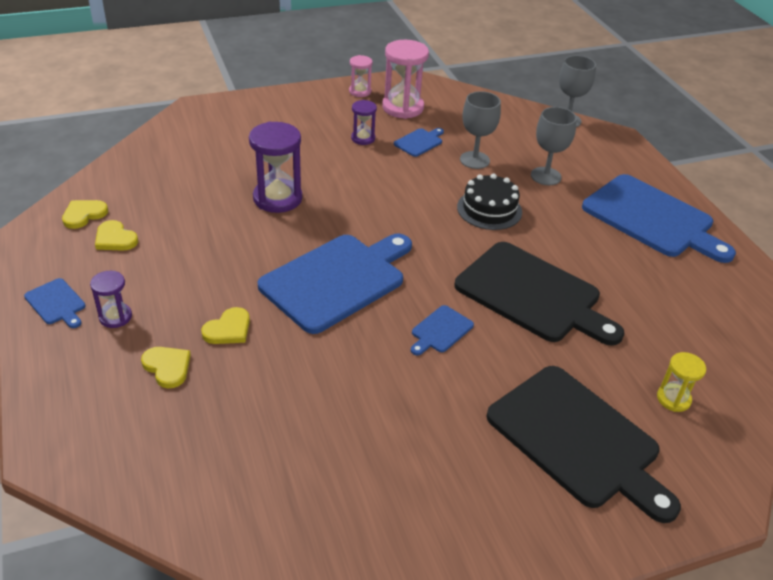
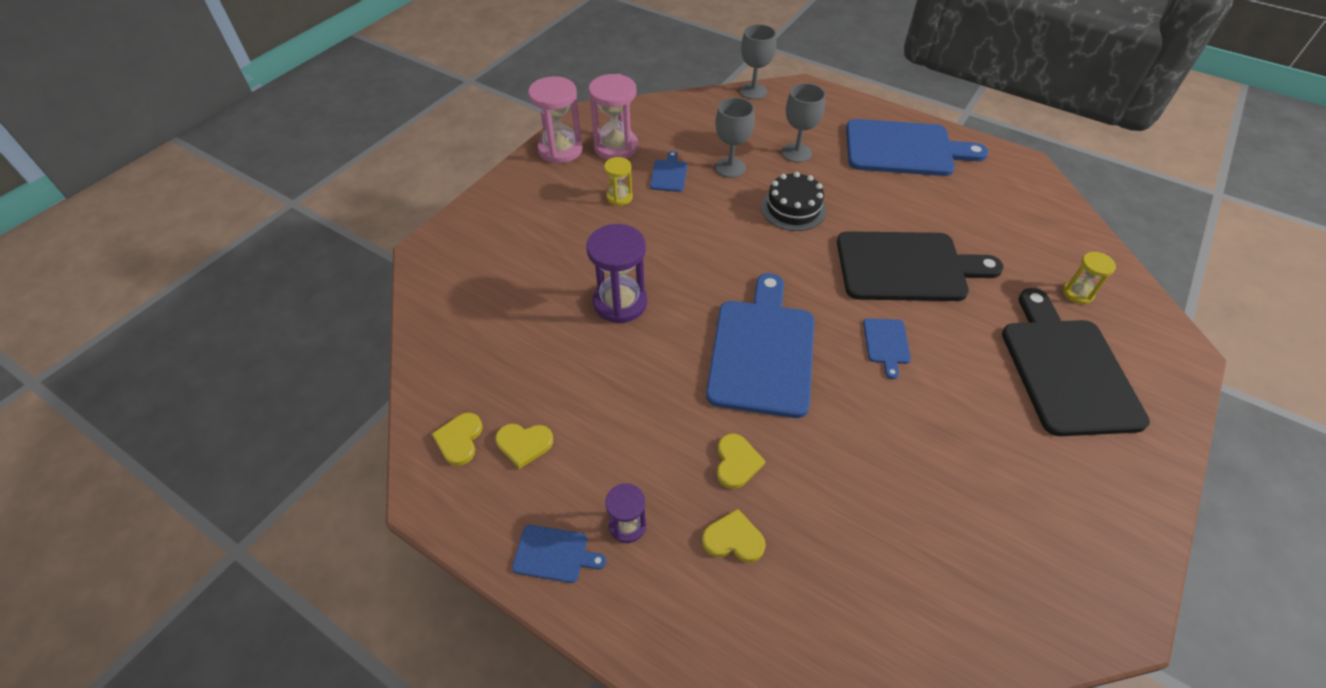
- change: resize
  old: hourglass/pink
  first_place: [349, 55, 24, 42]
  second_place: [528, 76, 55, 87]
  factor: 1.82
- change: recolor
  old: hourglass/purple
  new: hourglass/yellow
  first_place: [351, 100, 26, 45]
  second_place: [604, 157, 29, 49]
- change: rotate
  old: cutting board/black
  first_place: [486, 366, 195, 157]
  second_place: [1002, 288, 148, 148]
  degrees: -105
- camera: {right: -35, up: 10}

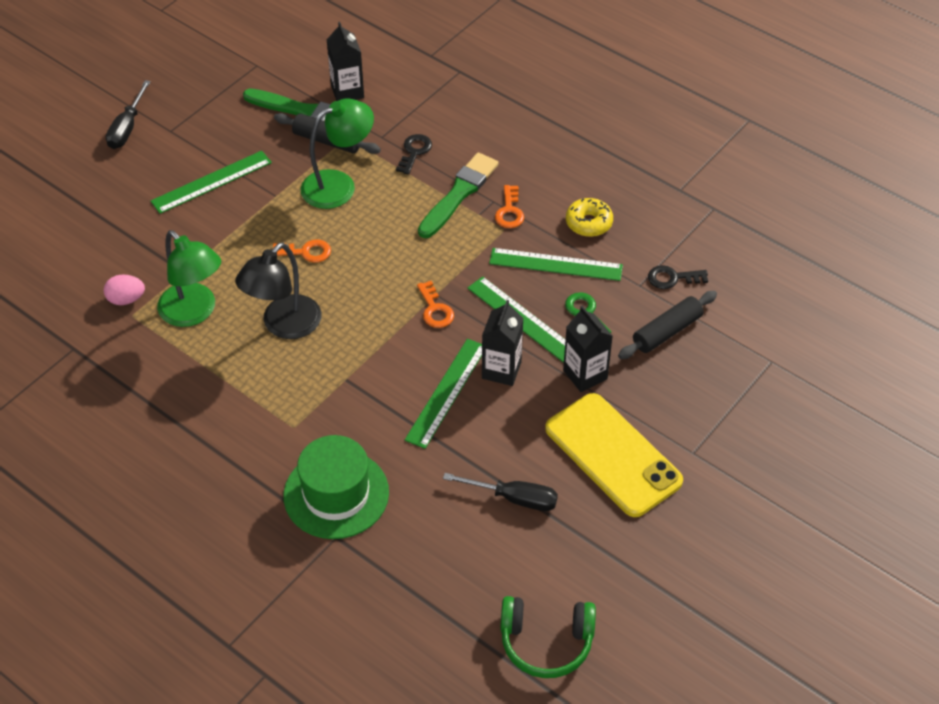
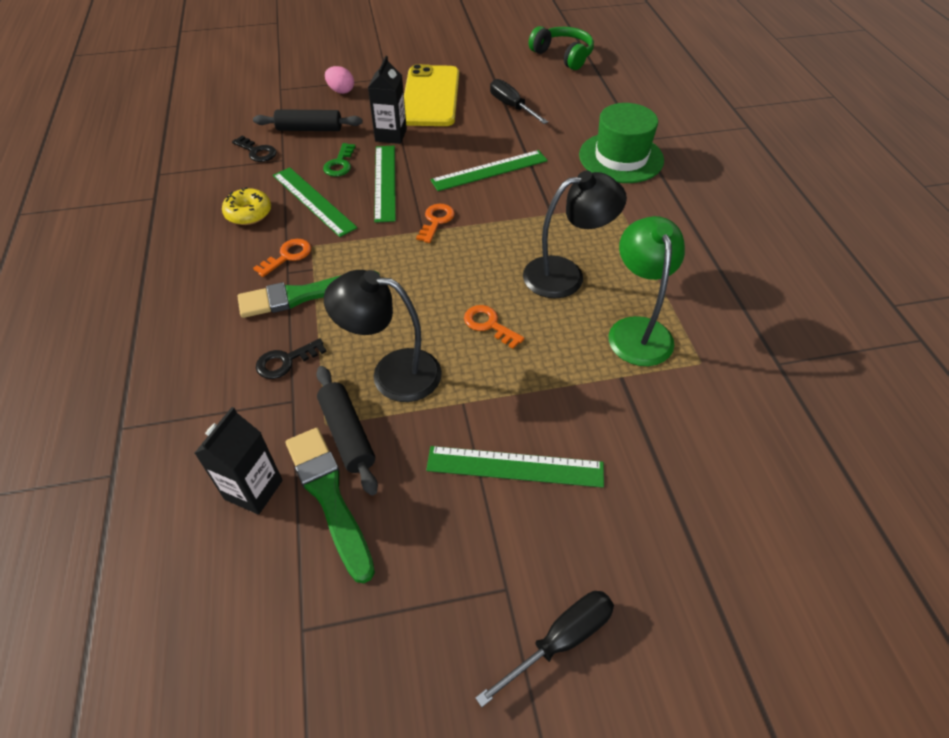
- change: recolor
  old: lamp/green
  new: lamp/black
  first_place: [300, 99, 74, 110]
  second_place: [324, 270, 118, 132]
- change: move
  old: egg/pink
  first_place: [104, 275, 41, 30]
  second_place: [325, 66, 29, 28]
- change: delete
  old: carton/black
  first_place: [482, 300, 42, 86]
- camera: {right: -140, up: 0}

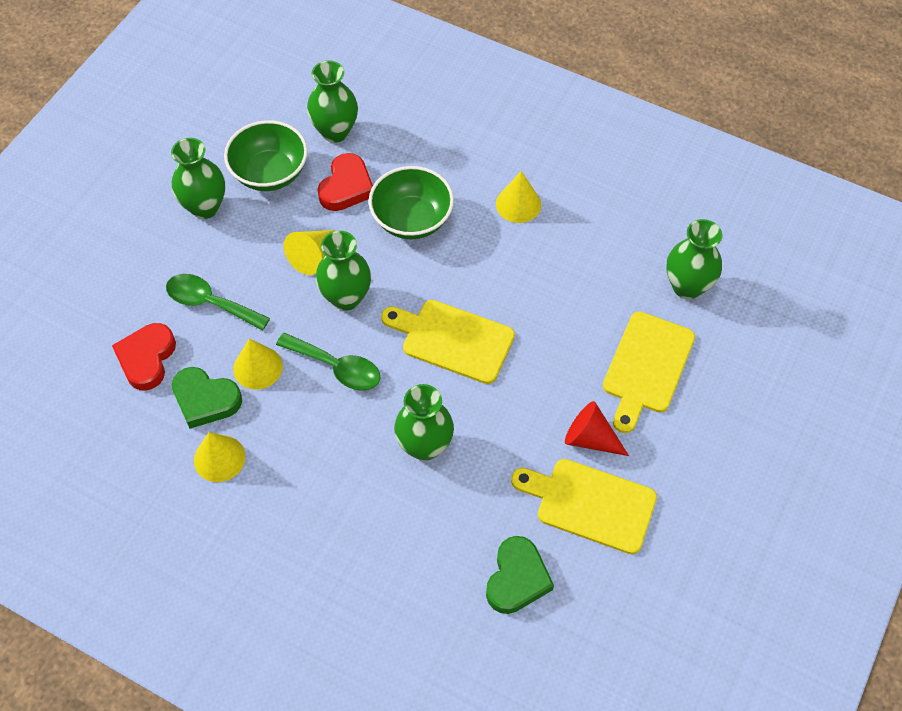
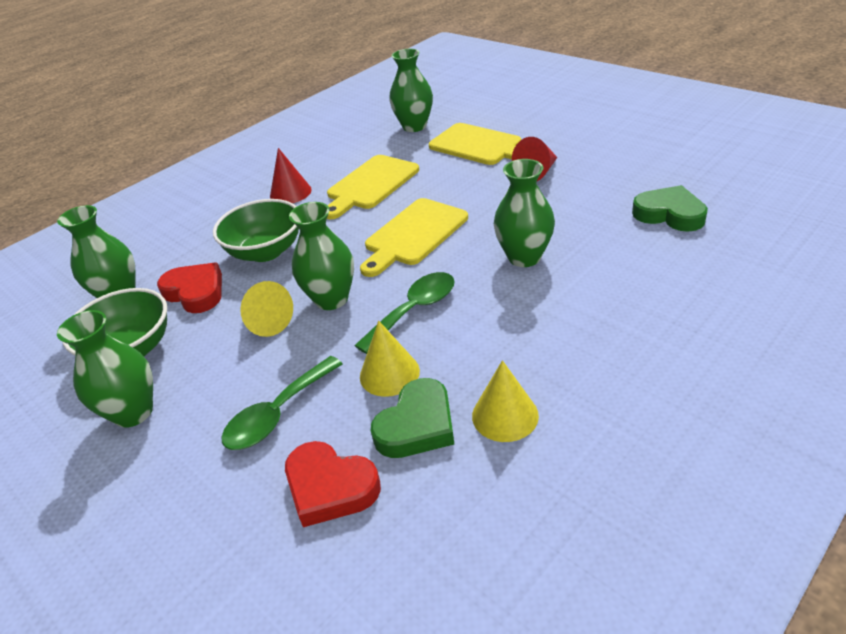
- change: recolor
  old: cone/yellow
  new: cone/red
  first_place: [496, 171, 45, 52]
  second_place: [270, 148, 42, 55]
- change: move
  old: cutting board/yellow
  first_place: [511, 459, 146, 95]
  second_place: [327, 155, 92, 64]
- camera: {right: -70, up: -20}

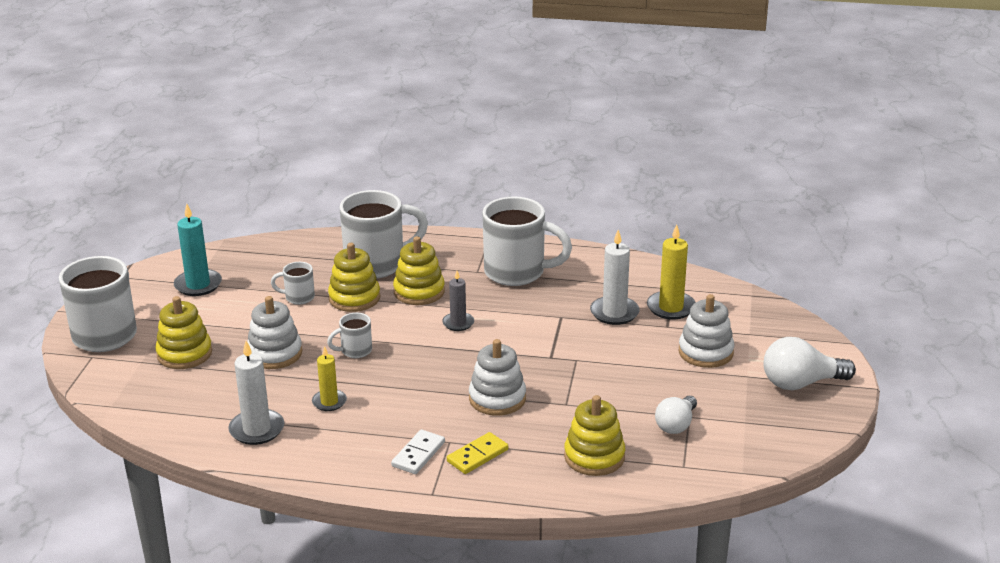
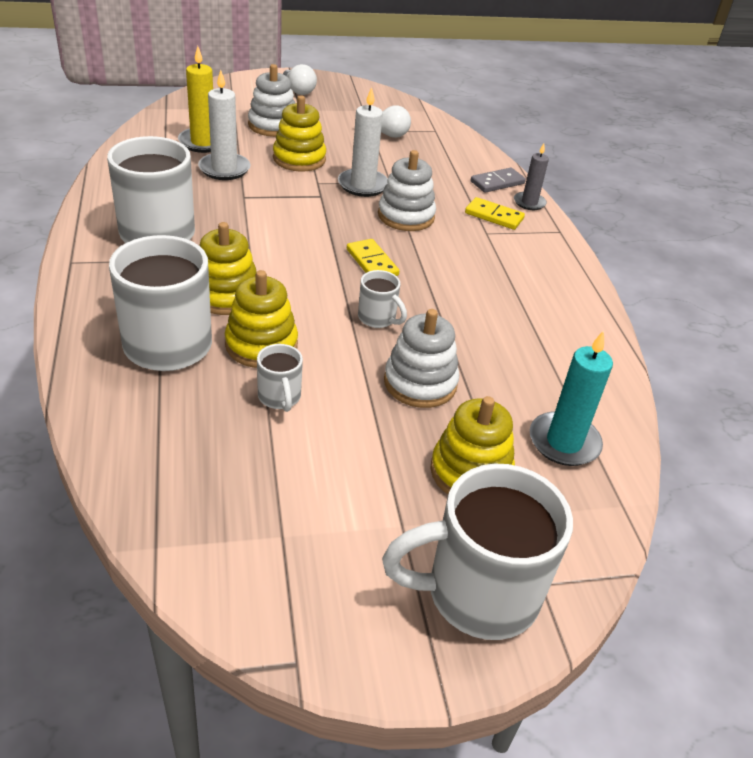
- change: move
  old: stacking toy/yellow
  first_place: [564, 395, 61, 81]
  second_place: [273, 95, 53, 77]
- change: resize
  old: light bulb/white
  first_place: [764, 337, 92, 53]
  second_place: [283, 64, 34, 31]
  factor: 0.66
- change: move
  old: candle/white
  first_place: [228, 341, 56, 104]
  second_place: [338, 87, 50, 110]
- change: insert
  new: domino/yellow
  second_place: [347, 239, 52, 37]
- change: insert
  new: domino/grey
  second_place: [471, 167, 55, 26]
- change: move
  old: candle/grey
  first_place: [442, 271, 32, 60]
  second_place: [514, 144, 35, 66]
- change: move
  old: candle/turquoise
  first_place: [174, 204, 48, 92]
  second_place: [530, 330, 83, 136]
- change: delete
  old: candle/yellow
  first_place: [312, 346, 35, 65]
- change: delete
  old: domino/white
  first_place: [391, 430, 54, 44]
- camera: {right: -115, up: 10}

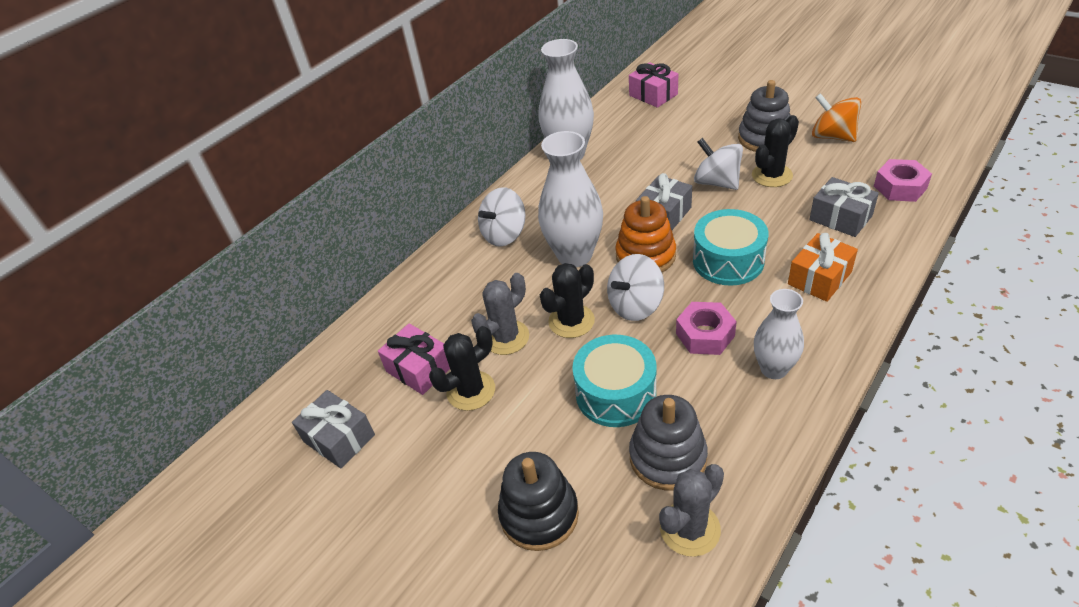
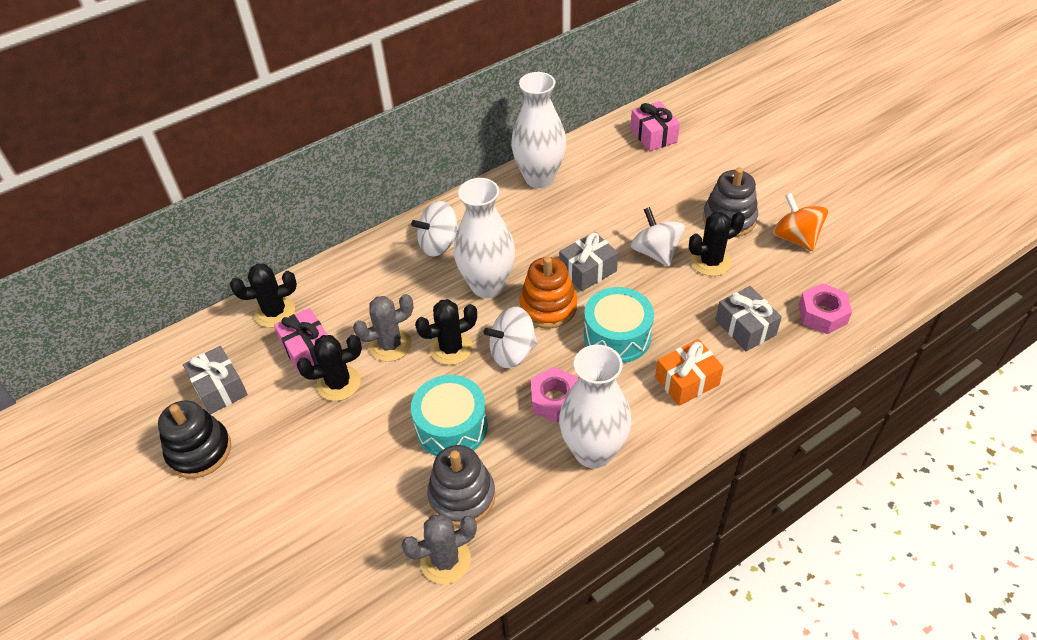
- change: move
  old: stacking toy/black
  first_place: [498, 452, 81, 99]
  second_place: [158, 400, 73, 78]
- change: insert
  new: cactus/black
  second_place: [230, 264, 67, 64]
- change: resize
  old: vase/white
  first_place: [754, 289, 50, 90]
  second_place: [559, 345, 72, 123]
  factor: 1.6
- camera: {right: 15, up: 5}

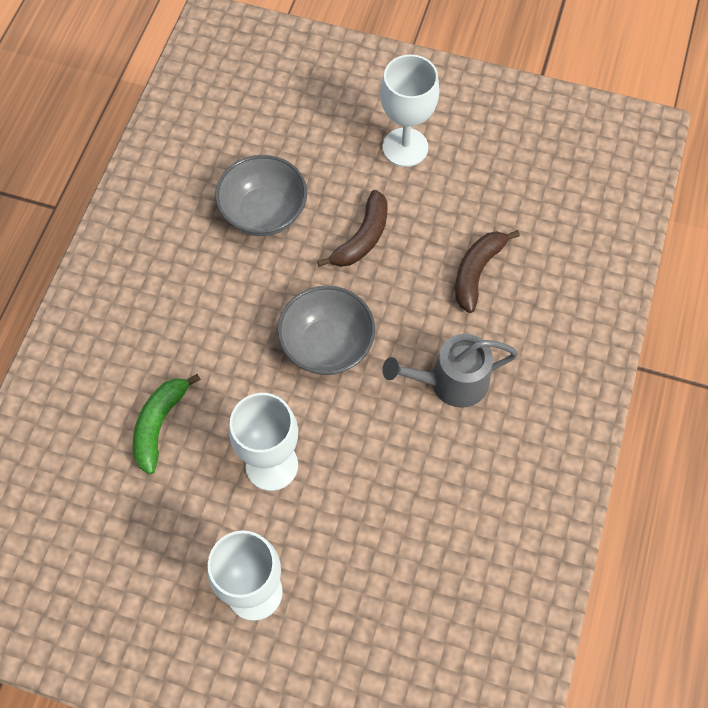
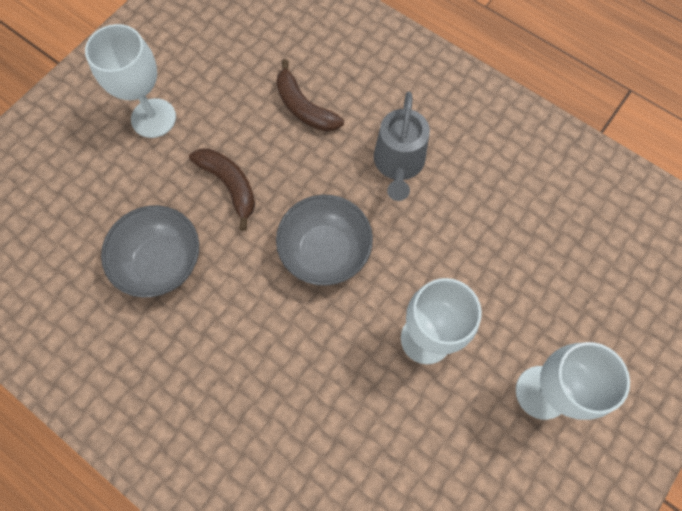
- change: delete
  old: banana/green
  first_place: [133, 374, 68, 101]
- camera: {right: -70, up: 5}

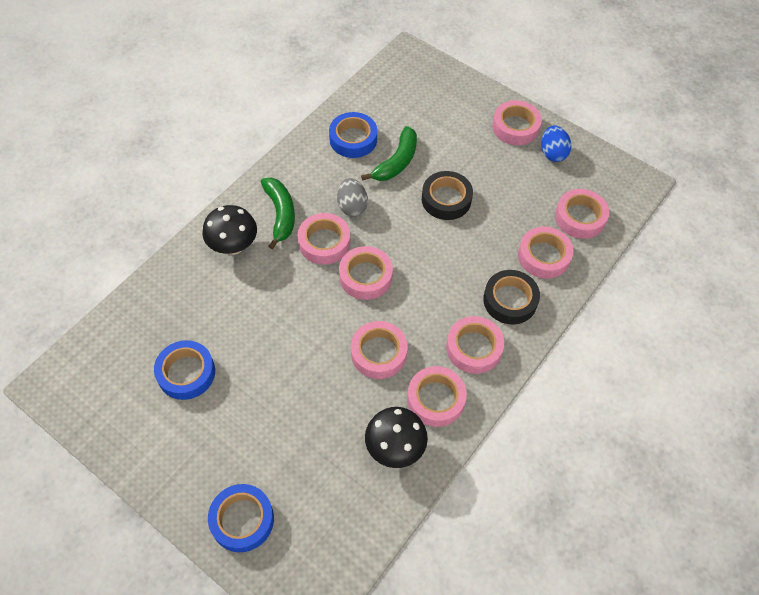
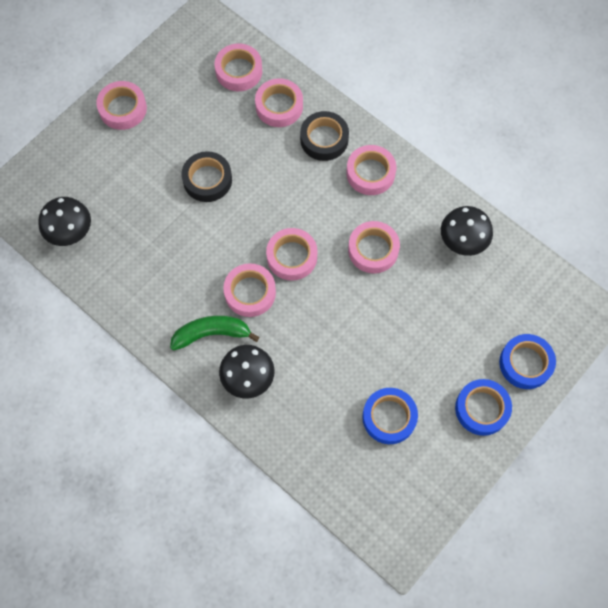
- change: insert
  new: mushroom/black
  second_place: [38, 197, 53, 49]
- change: move
  old: tape/blue
  first_place: [329, 112, 48, 46]
  second_place: [455, 379, 57, 57]
- change: delete
  old: egg/grey
  first_place: [337, 178, 31, 39]
- change: delete
  old: banana/green
  first_place: [361, 126, 56, 55]
- change: delete
  old: tape/pink
  first_place: [407, 366, 60, 61]
- change: delete
  old: egg/blue
  first_place: [541, 125, 30, 37]
- camera: {right: -85, up: 10}

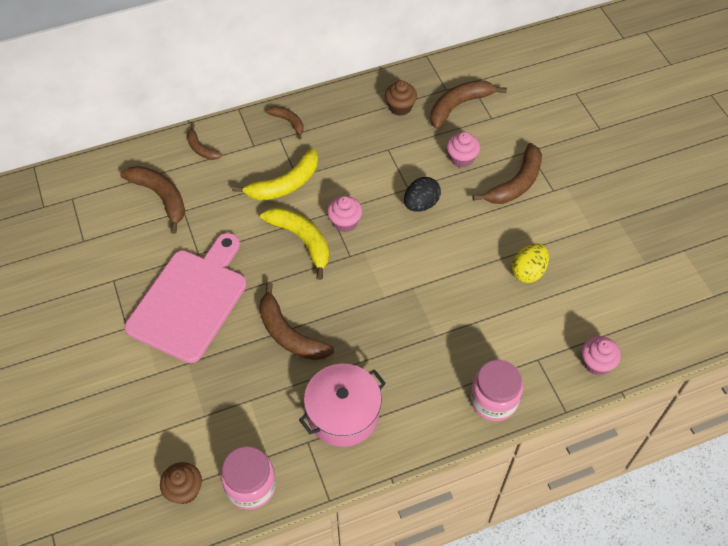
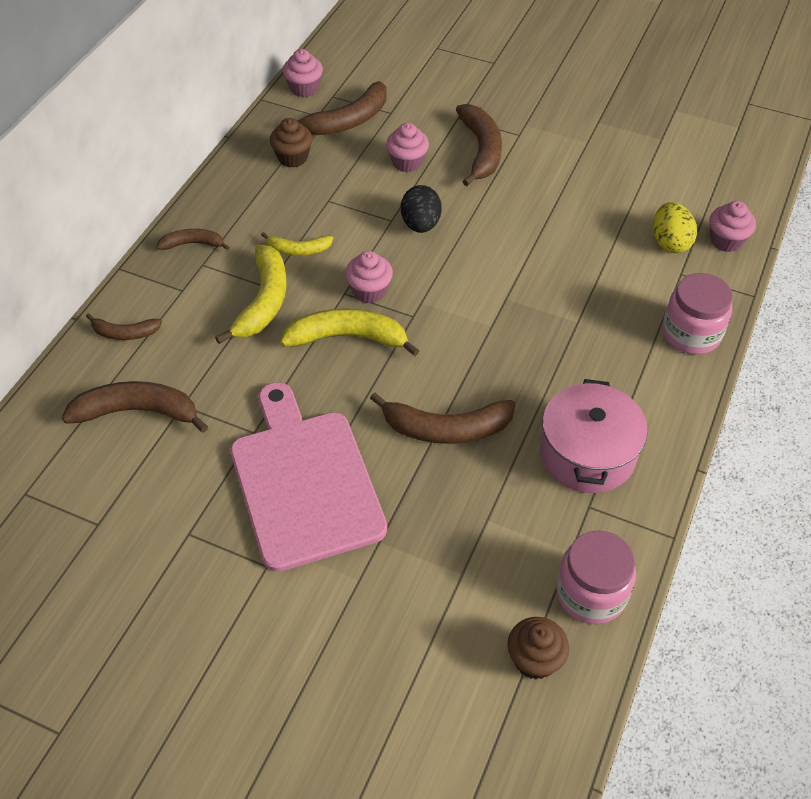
- change: insert
  new: banana/yellow
  second_place: [261, 232, 72, 24]
- change: insert
  new: cupcake/pink
  second_place: [283, 49, 40, 48]
- change: rotate
  old: banana/brown
  first_place: [430, 80, 77, 49]
  second_place: [297, 81, 89, 54]
  degrees: -135
- change: move
  old: egg/yellow
  first_place: [512, 243, 37, 40]
  second_place: [653, 202, 44, 51]
- camera: {right: -45, up: -5}

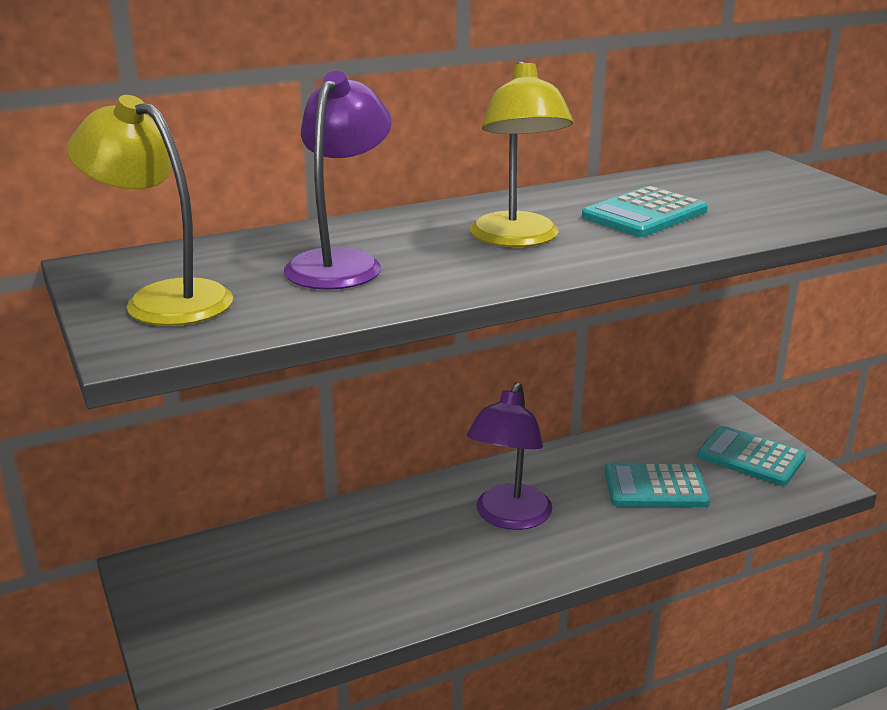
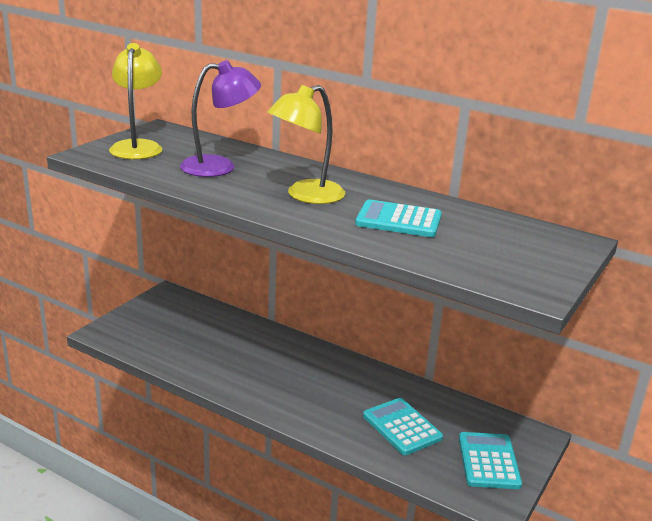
- change: delete
  old: lamp/purple
  first_place: [467, 383, 85, 147]
- camera: {right: 55, up: 0}

